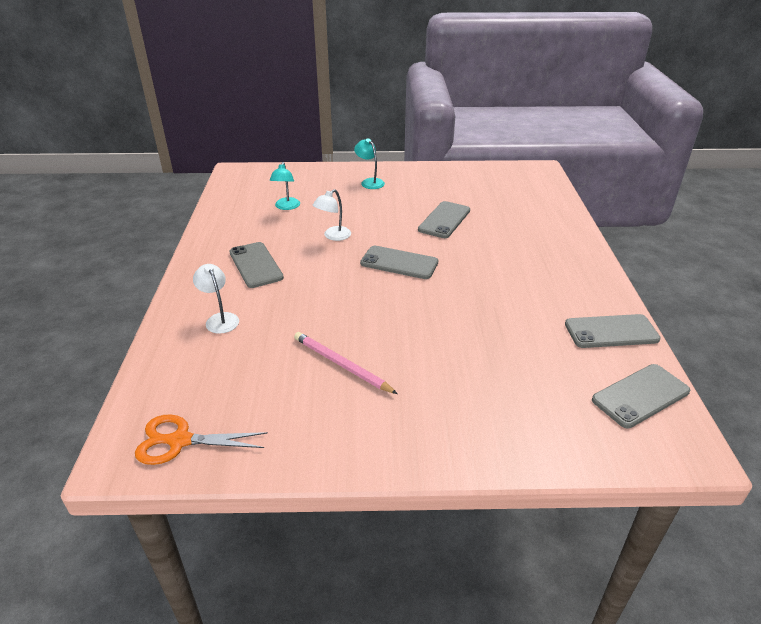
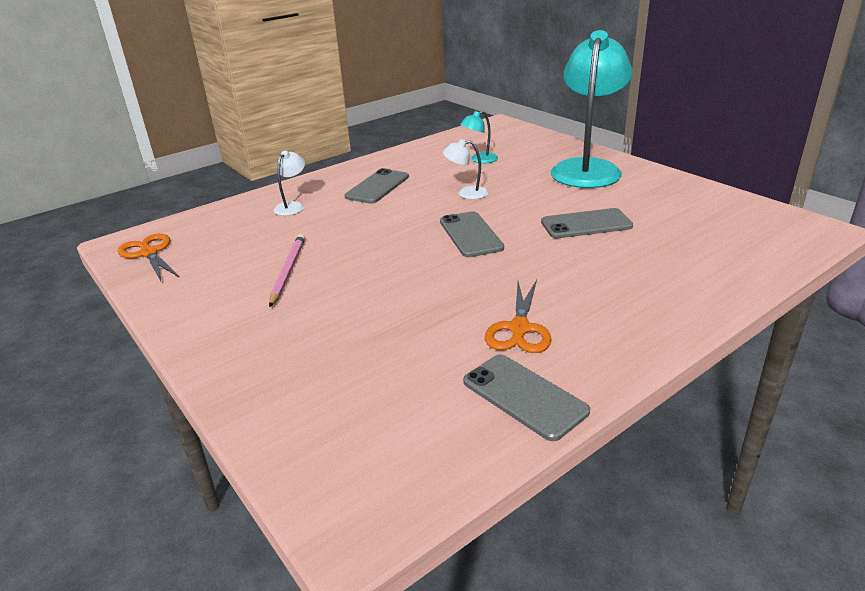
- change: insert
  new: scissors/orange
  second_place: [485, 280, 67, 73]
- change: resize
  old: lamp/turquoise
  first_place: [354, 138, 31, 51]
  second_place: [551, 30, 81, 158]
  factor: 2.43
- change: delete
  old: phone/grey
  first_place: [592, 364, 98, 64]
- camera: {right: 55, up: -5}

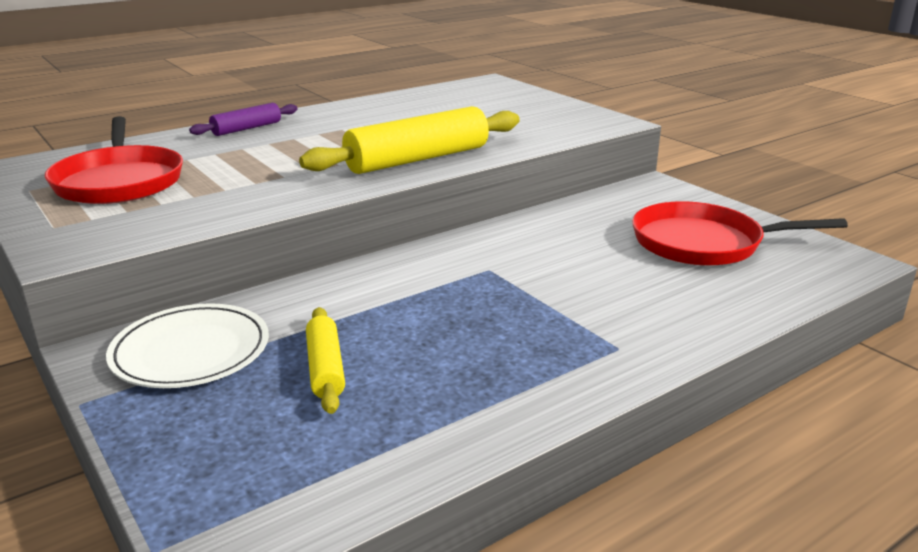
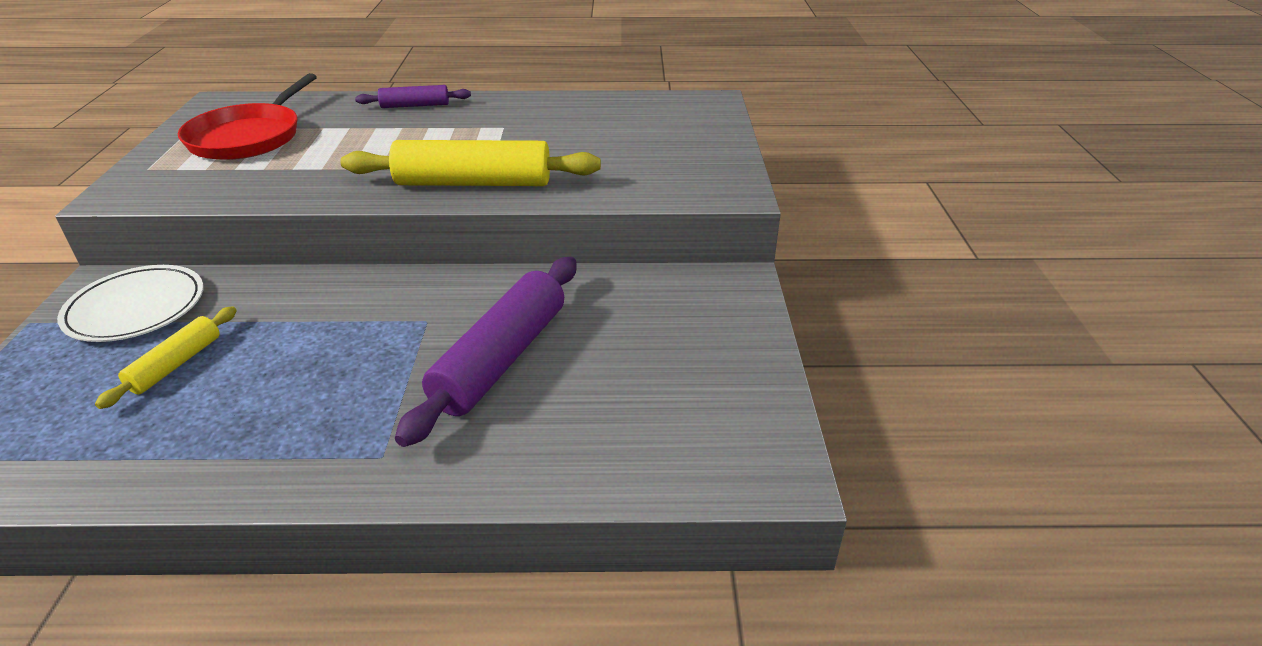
- change: insert
  new: rolling pin/purple
  second_place: [395, 257, 182, 190]
- change: delete
  old: pan/red
  first_place: [632, 201, 216, 65]
- camera: {right: 35, up: 10}

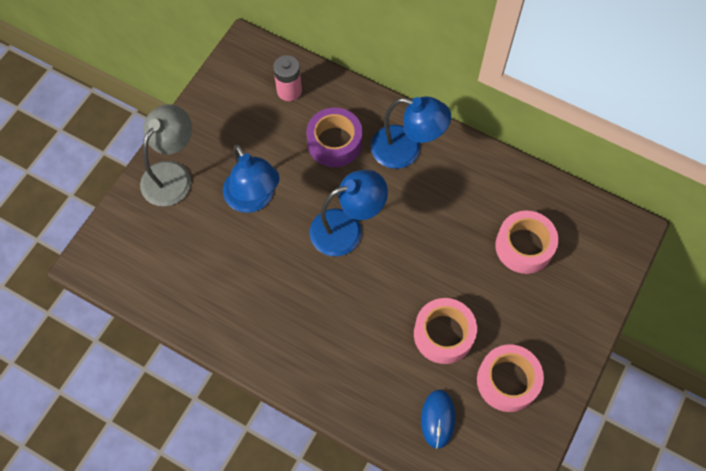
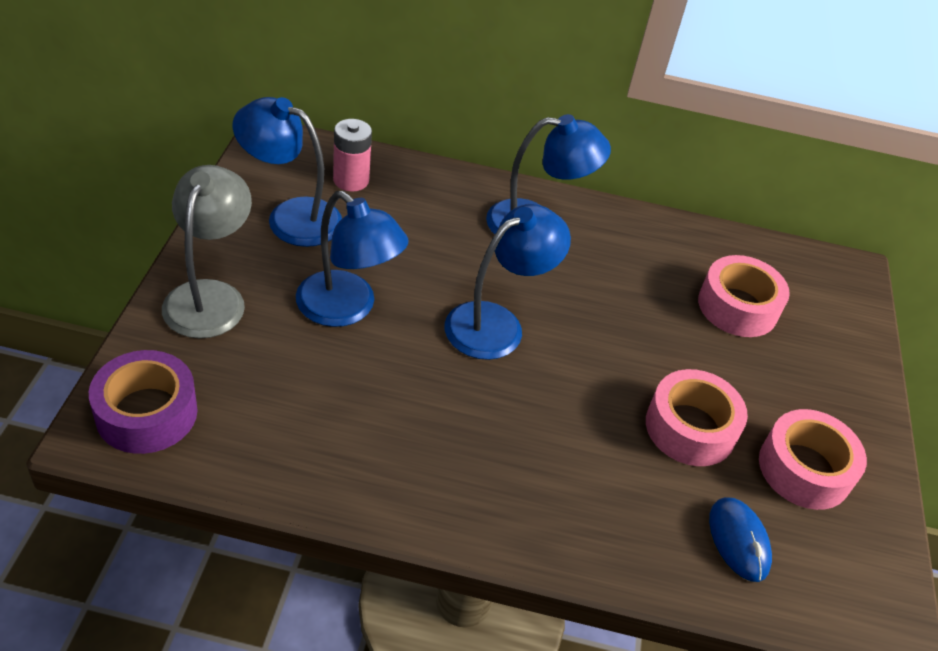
- change: move
  old: tape/purple
  first_place: [306, 108, 56, 59]
  second_place: [89, 350, 108, 104]
- change: insert
  new: lamp/blue
  second_place: [232, 97, 110, 150]
- camera: {right: -25, up: -20}

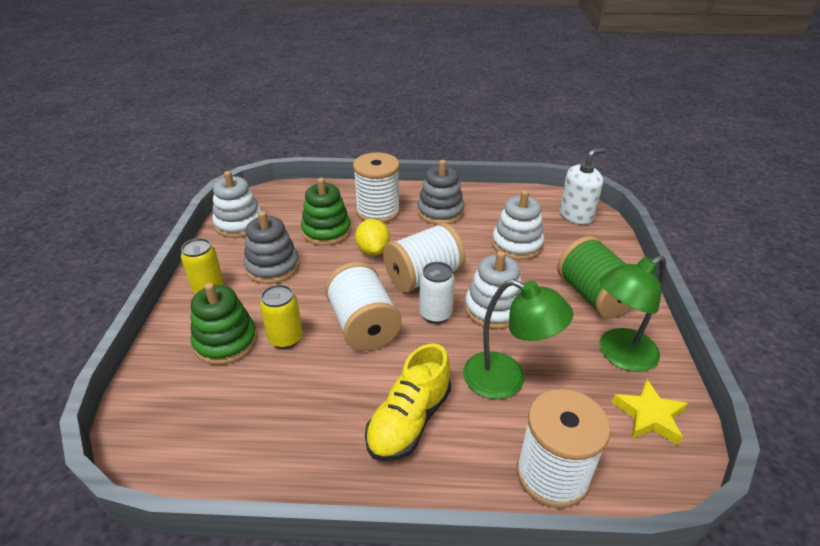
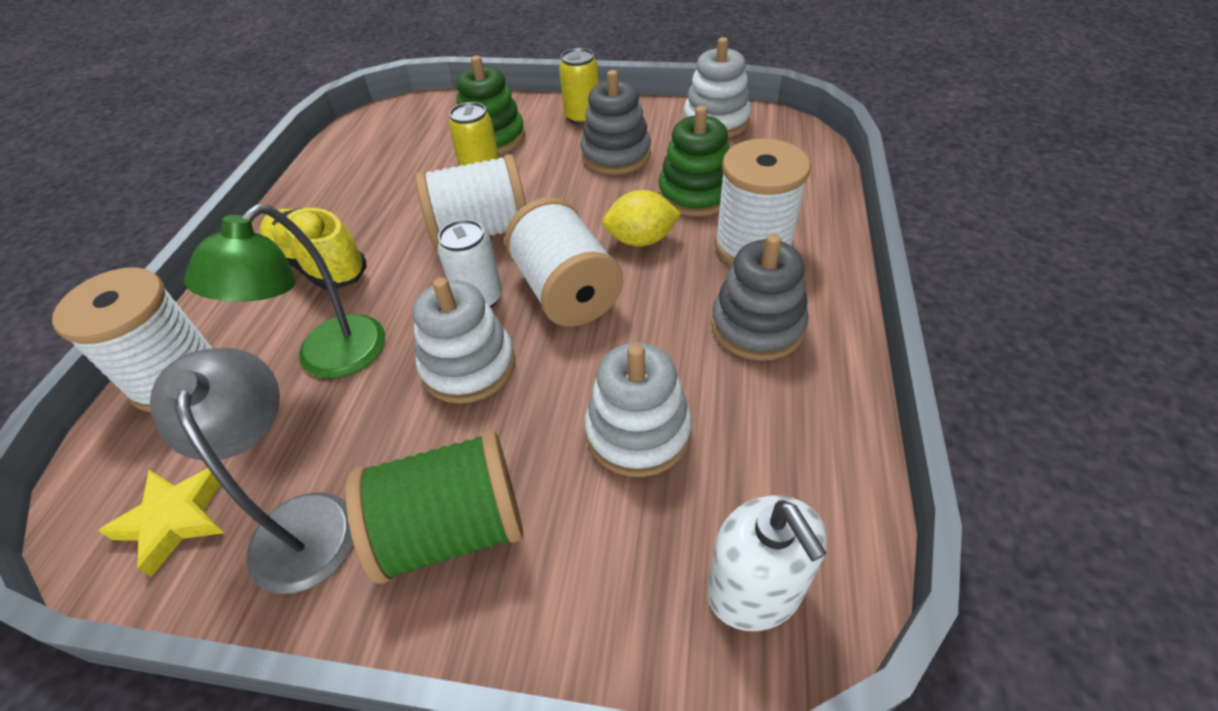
- change: recolor
  old: lamp/green
  new: lamp/grey
  first_place: [599, 255, 67, 117]
  second_place: [150, 348, 203, 246]
- camera: {right: 100, up: 10}

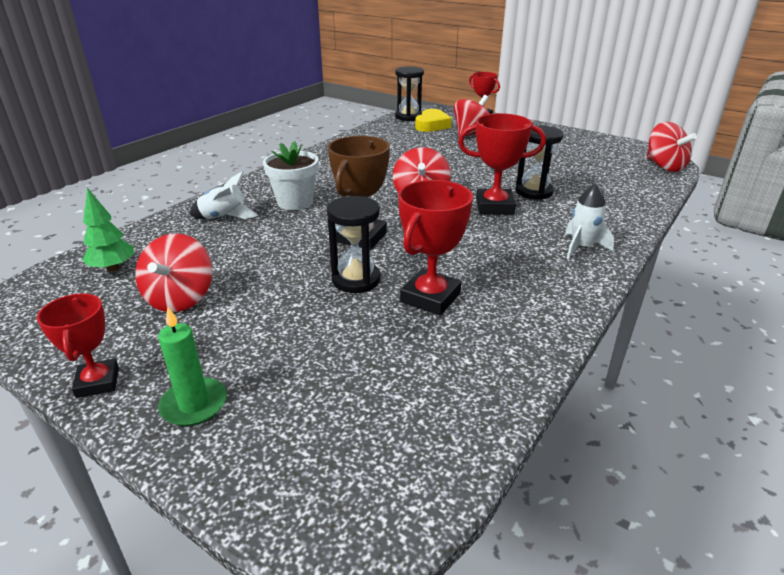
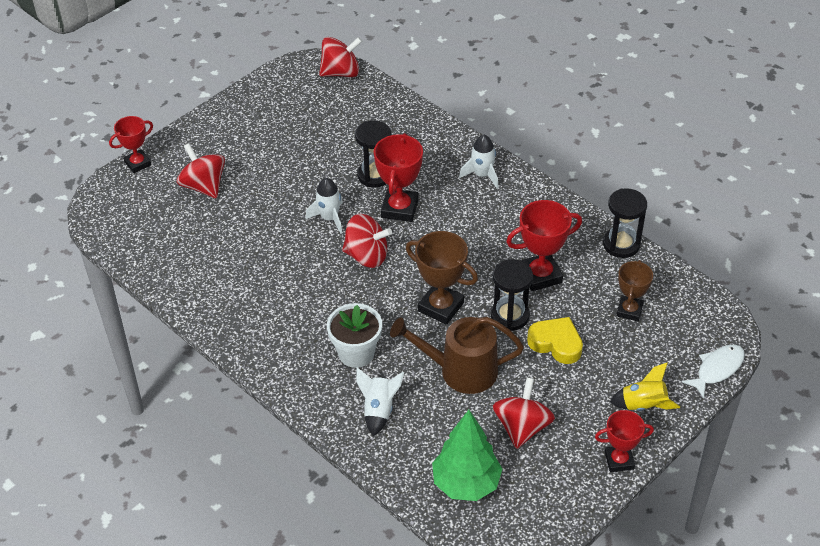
- change: insert
  new: rocket/white
  second_place: [305, 178, 38, 56]
- change: insert
  new: watering can/brown
  second_place: [390, 317, 134, 77]
- change: resize
  old: tree/green
  first_place: [82, 188, 52, 84]
  second_place: [432, 410, 70, 91]
  factor: 1.61
- change: rotate
  old: spinning top/red
  first_place: [135, 233, 77, 79]
  second_place: [493, 377, 62, 72]
  degrees: -90
- change: rotate
  old: trophy/red
  first_place: [398, 180, 75, 135]
  second_place: [506, 200, 76, 91]
  degrees: -60
- change: move
  old: heart/yellow
  first_place: [415, 109, 37, 23]
  second_place: [527, 317, 56, 47]
- change: move
  old: hourglass/black
  first_place: [395, 66, 29, 55]
  second_place: [603, 188, 44, 70]
- change: replace
  old: candle/green
  new: rocket/yellow
  first_place: [158, 306, 69, 120]
  second_place: [610, 363, 70, 48]
- change: insert
  new: trophy/brown
  second_place: [616, 260, 37, 61]
- change: insert
  new: fish/white
  second_place: [682, 345, 63, 53]
- camera: {right: -80, up: 15}

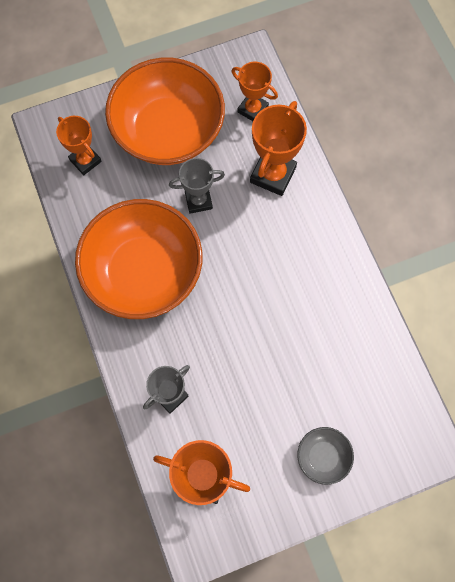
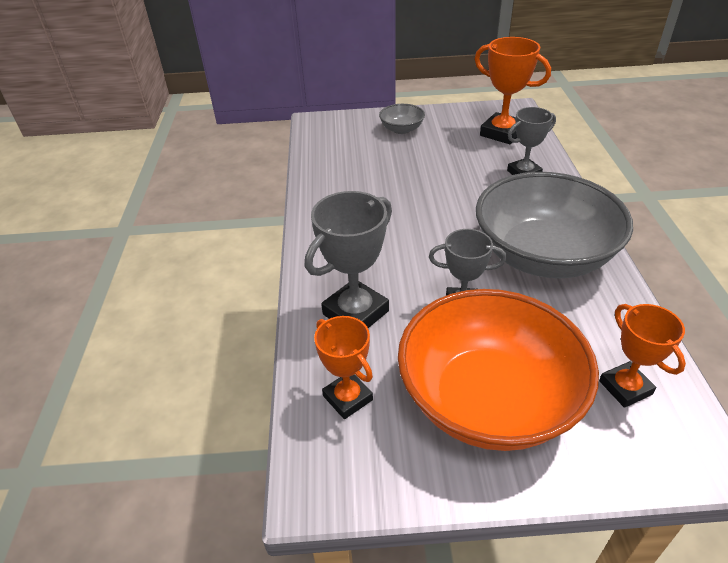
- change: recolor
  old: trophy/orange
  new: trophy/grey
  first_place: [250, 101, 57, 95]
  second_place: [305, 191, 87, 137]
- change: recolor
  old: bowl/orange
  new: bowl/grey
  first_place: [75, 199, 127, 120]
  second_place: [476, 172, 157, 106]
- camera: {right: -160, up: -30}

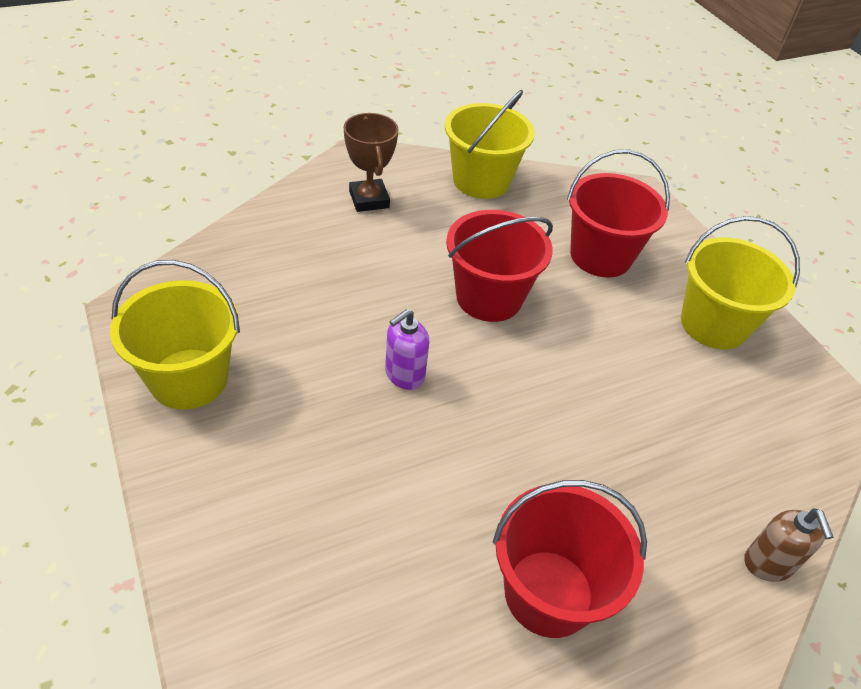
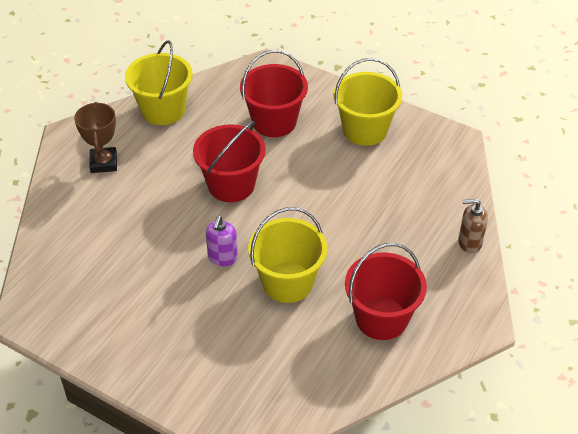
- change: rotate
  old: trophy/brown
  first_place: [344, 113, 54, 99]
  second_place: [74, 102, 43, 71]
  degrees: 45
- change: move
  old: bucket/yellow
  first_place: [110, 260, 130, 150]
  second_place: [248, 207, 79, 96]
- change: rotate
  old: soap dispenser/brown
  first_place: [744, 508, 89, 74]
  second_place: [458, 199, 30, 54]
  degrees: 135
- camera: {right: -30, up: 0}

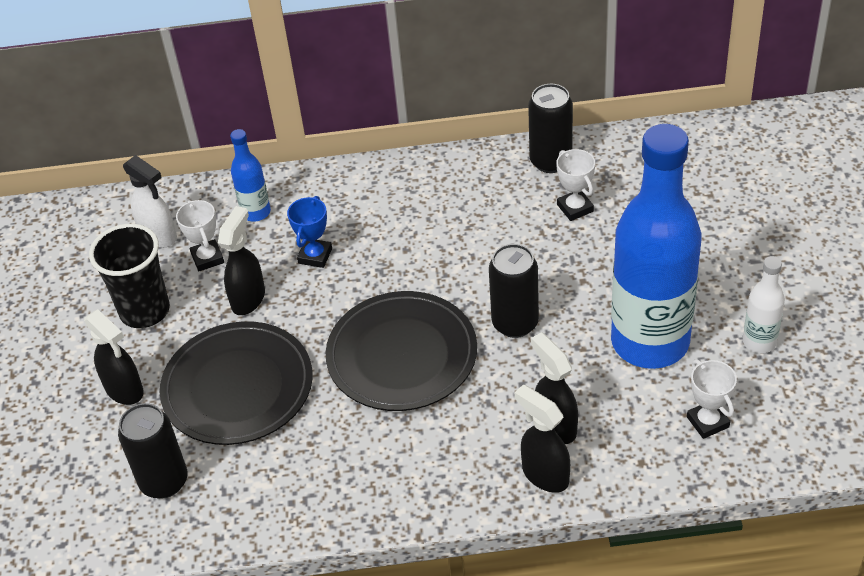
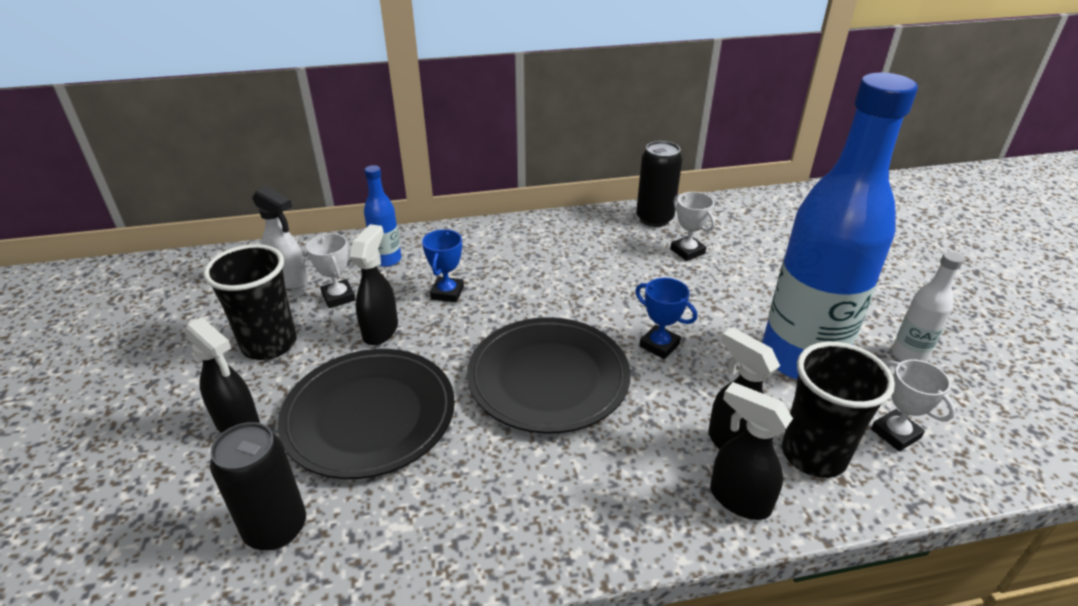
- change: replace
  old: can/black
  new: trophy/blue
  first_place: [489, 244, 50, 94]
  second_place: [635, 278, 62, 81]
- change: insert
  new: cup/black
  second_place: [782, 342, 113, 136]
- camera: {right: -10, up: -10}

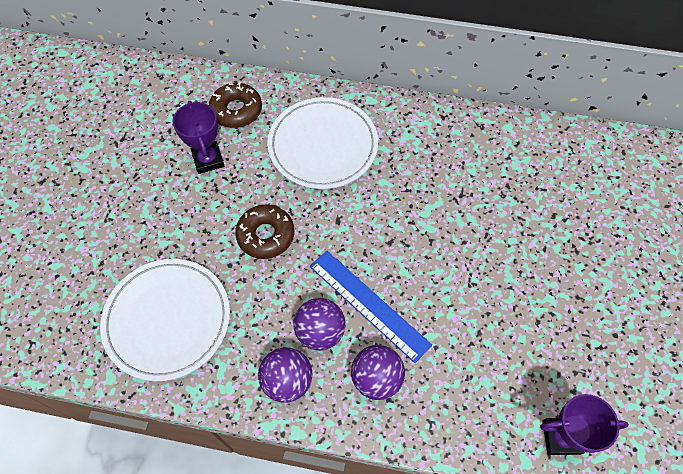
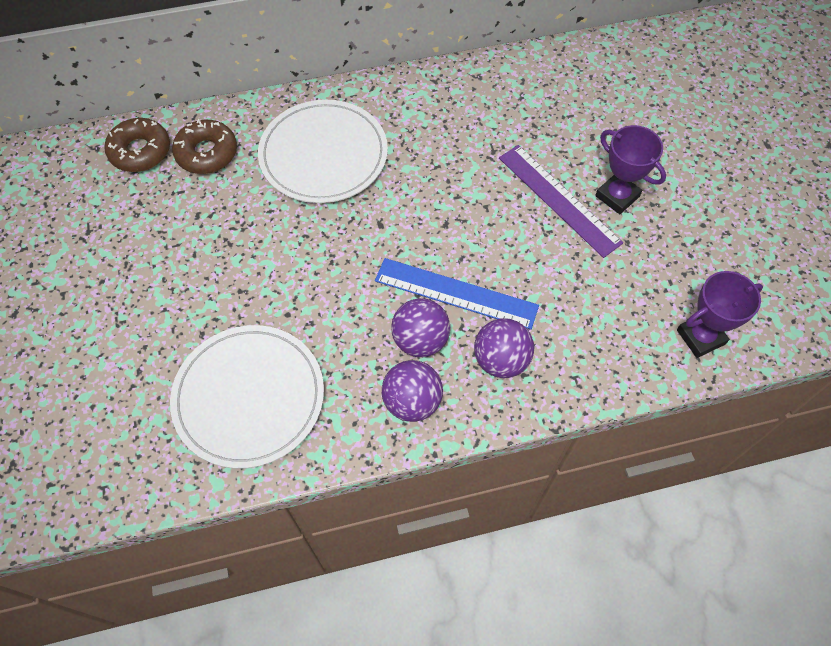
- change: move
  old: donut/brown
  first_place: [235, 205, 60, 54]
  second_place: [104, 118, 66, 54]
- change: insert
  new: ruler/purple
  second_place: [499, 145, 124, 113]
- change: move
  old: trophy/purple
  first_place: [172, 101, 53, 73]
  second_place: [595, 125, 71, 89]
- camera: {right: -25, up: 0}

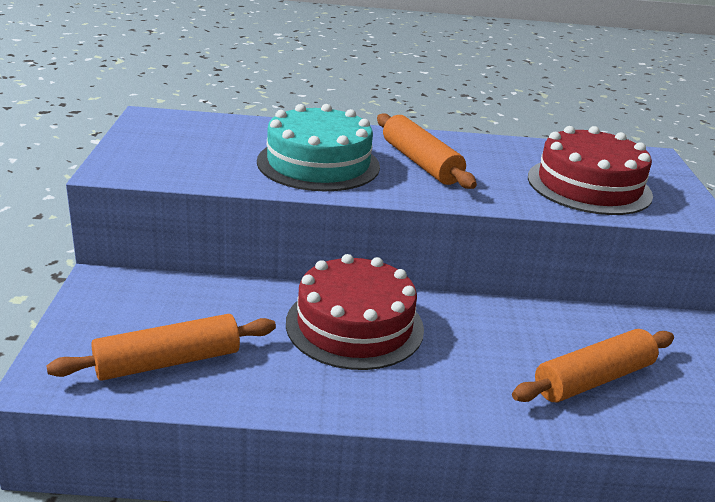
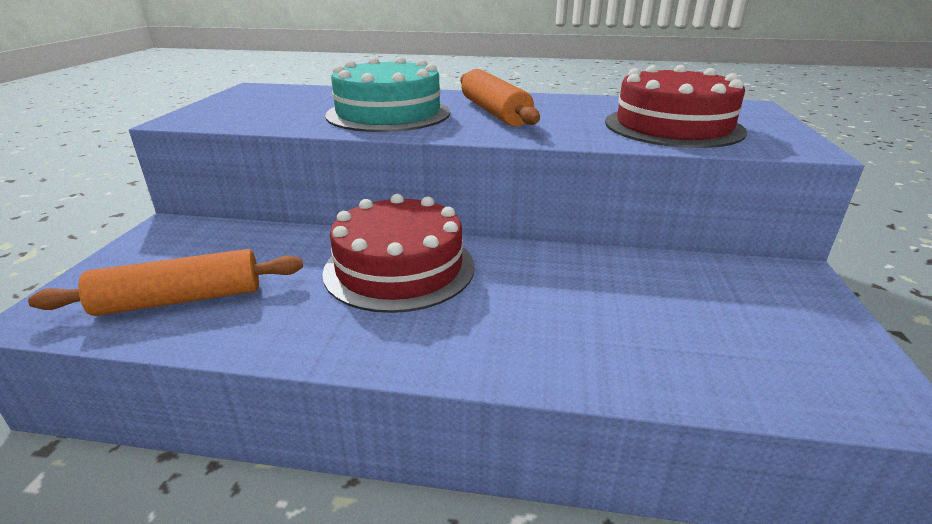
- change: delete
  old: rolling pin/orange
  first_place: [512, 329, 162, 73]
- camera: {right: 10, up: 0}

